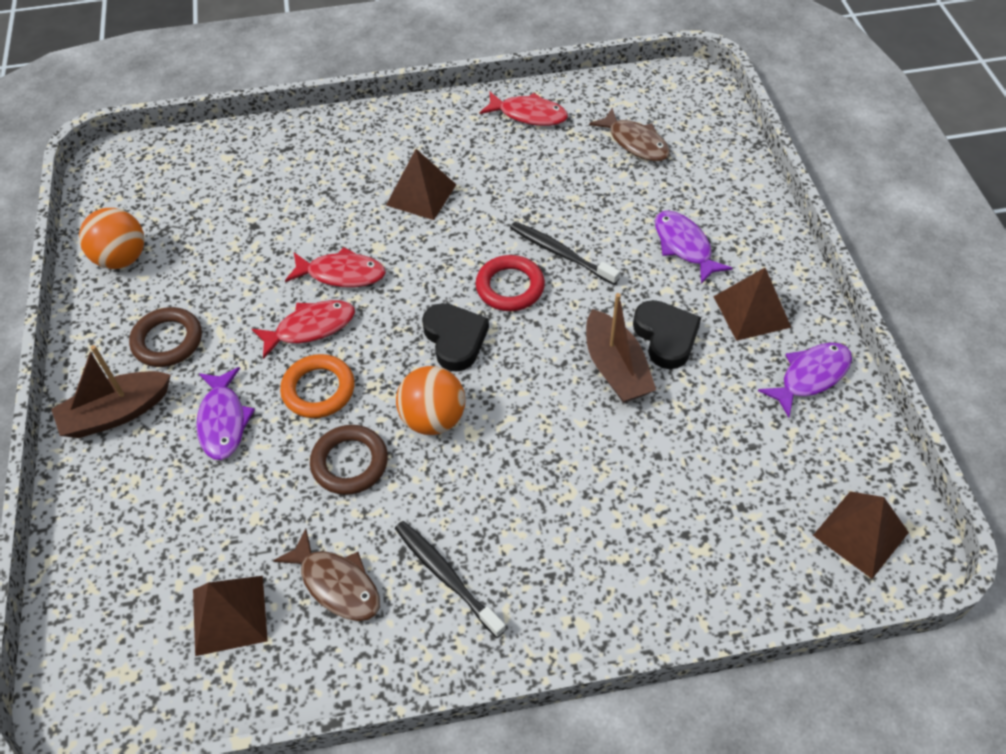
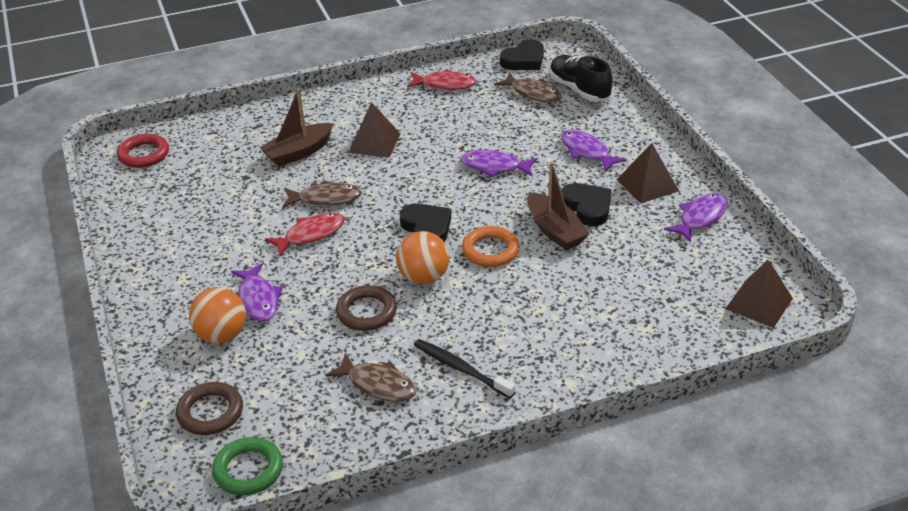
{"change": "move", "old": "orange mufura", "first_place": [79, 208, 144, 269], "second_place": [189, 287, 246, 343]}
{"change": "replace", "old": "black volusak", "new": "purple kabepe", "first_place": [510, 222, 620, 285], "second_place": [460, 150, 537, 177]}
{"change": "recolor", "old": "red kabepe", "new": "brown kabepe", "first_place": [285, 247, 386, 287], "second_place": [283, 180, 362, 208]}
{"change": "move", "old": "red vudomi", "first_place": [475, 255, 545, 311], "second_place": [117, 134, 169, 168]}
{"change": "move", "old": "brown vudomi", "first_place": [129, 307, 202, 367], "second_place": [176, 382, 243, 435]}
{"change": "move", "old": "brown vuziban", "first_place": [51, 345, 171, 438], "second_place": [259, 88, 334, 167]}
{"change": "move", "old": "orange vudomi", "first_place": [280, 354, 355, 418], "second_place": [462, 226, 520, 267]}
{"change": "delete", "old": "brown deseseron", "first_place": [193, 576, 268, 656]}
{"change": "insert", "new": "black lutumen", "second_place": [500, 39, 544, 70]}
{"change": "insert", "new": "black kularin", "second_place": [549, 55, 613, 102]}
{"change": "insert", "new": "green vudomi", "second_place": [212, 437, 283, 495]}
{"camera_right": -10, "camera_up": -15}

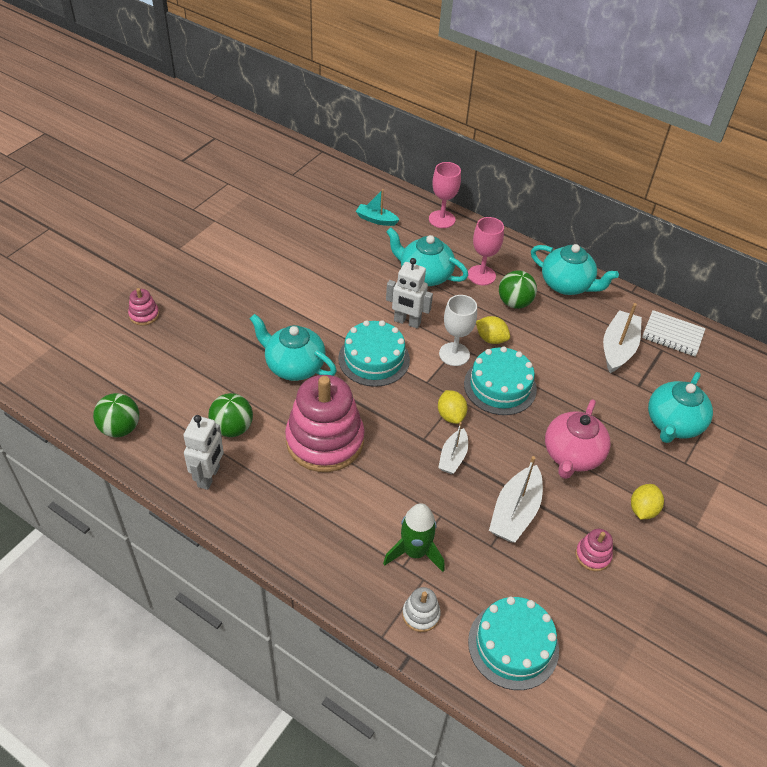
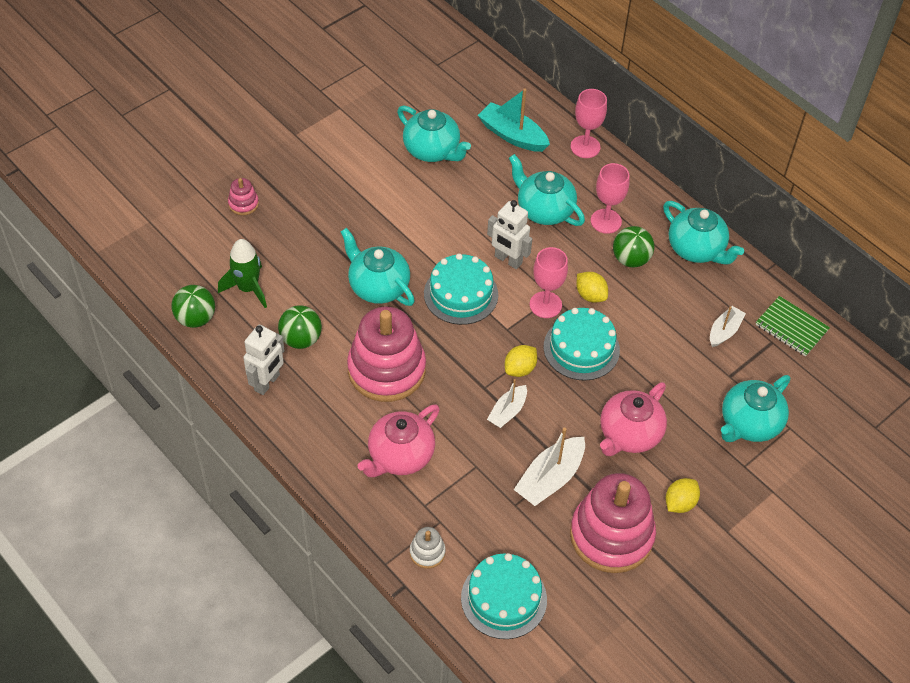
{"change": "resize", "old": "turquoise vuziban", "first_place": [356, 189, 399, 226], "second_place": [478, 89, 550, 152], "factor": 1.61}
{"change": "recolor", "old": "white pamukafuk", "new": "pink pamukafuk", "first_place": [439, 295, 477, 366], "second_place": [530, 247, 568, 318]}
{"change": "resize", "old": "white vuziban", "first_place": [603, 303, 642, 373], "second_place": [710, 306, 746, 347], "factor": 0.62}
{"change": "recolor", "old": "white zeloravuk", "new": "green zeloravuk", "first_place": [642, 310, 706, 356], "second_place": [756, 296, 830, 357]}
{"change": "rotate", "old": "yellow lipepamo", "first_place": [438, 390, 468, 424], "second_place": [505, 345, 537, 377], "degrees": 45}
{"change": "move", "old": "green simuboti", "first_place": [383, 503, 445, 572], "second_place": [218, 239, 267, 308]}
{"change": "resize", "old": "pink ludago", "first_place": [575, 529, 613, 571], "second_place": [570, 473, 656, 573], "factor": 2.37}
{"change": "insert", "new": "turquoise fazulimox", "second_place": [397, 106, 471, 162]}
{"change": "insert", "new": "pink fazulimox", "second_place": [357, 404, 440, 477]}
{"camera_right": 15, "camera_up": 5}

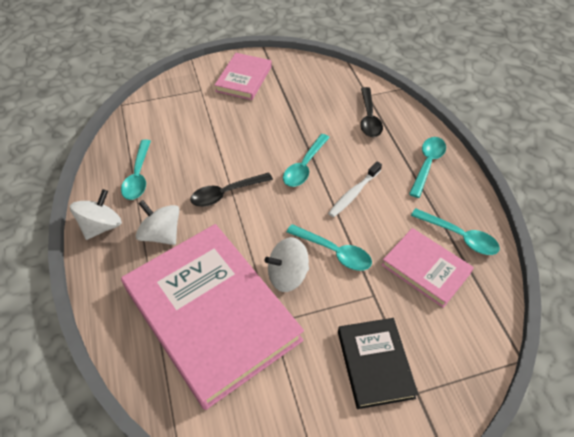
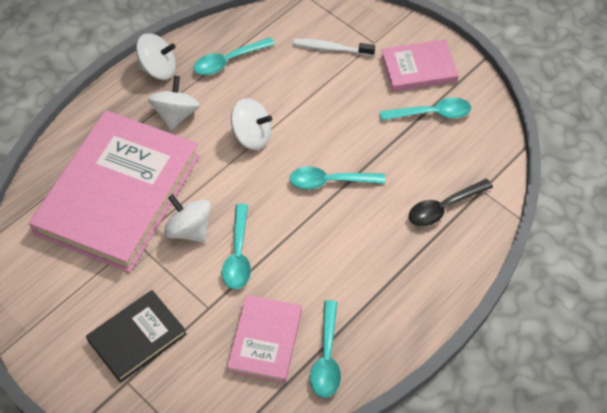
{"change": "move", "old": "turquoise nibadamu", "first_place": [409, 137, 446, 198], "second_place": [380, 97, 471, 121]}
{"change": "move", "old": "white volusak", "first_place": [328, 162, 382, 217], "second_place": [293, 39, 375, 56]}
{"change": "replace", "old": "black nibadamu", "new": "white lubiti", "first_place": [190, 173, 273, 207], "second_place": [231, 98, 272, 150]}
{"camera_right": 60, "camera_up": 5}

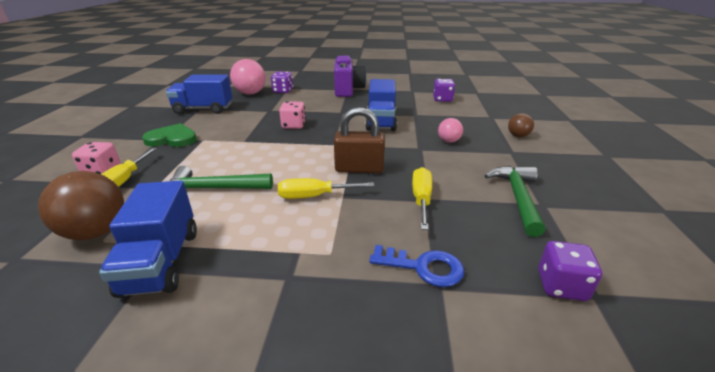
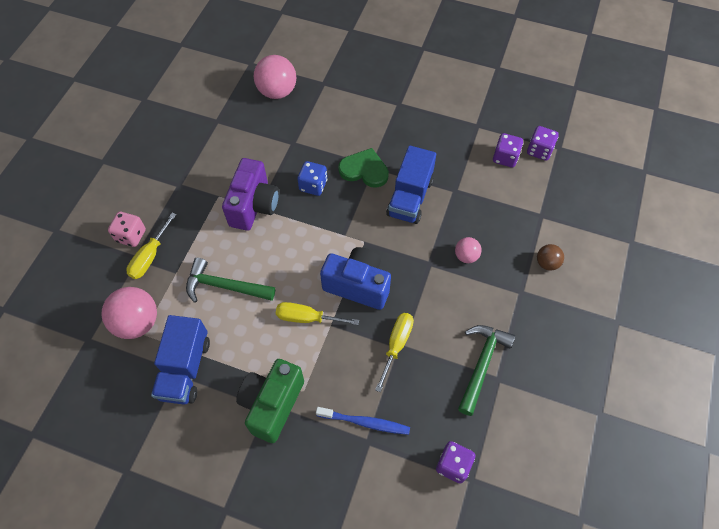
{"change": "move", "old": "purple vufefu", "first_place": [334, 56, 367, 97], "second_place": [222, 158, 279, 231]}
{"change": "move", "old": "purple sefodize", "first_place": [271, 71, 293, 93], "second_place": [527, 126, 559, 161]}
{"change": "delete", "old": "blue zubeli", "first_place": [166, 74, 232, 114]}
{"change": "recolor", "old": "pink sefodize", "new": "blue sefodize", "first_place": [279, 101, 306, 129], "second_place": [297, 161, 327, 196]}
{"change": "replace", "old": "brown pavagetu", "new": "blue vufefu", "first_place": [334, 107, 385, 173], "second_place": [320, 247, 391, 310]}
{"change": "move", "old": "green lutumen", "first_place": [142, 123, 197, 147], "second_place": [338, 148, 389, 188]}
{"change": "recolor", "old": "brown mufura", "new": "pink mufura", "first_place": [38, 171, 124, 240], "second_place": [102, 287, 157, 339]}
{"change": "replace", "old": "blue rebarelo", "new": "blue volusak", "first_place": [369, 245, 464, 287], "second_place": [316, 407, 410, 435]}
{"change": "insert", "new": "green vufefu", "second_place": [236, 359, 304, 443]}
{"camera_right": 15, "camera_up": 30}

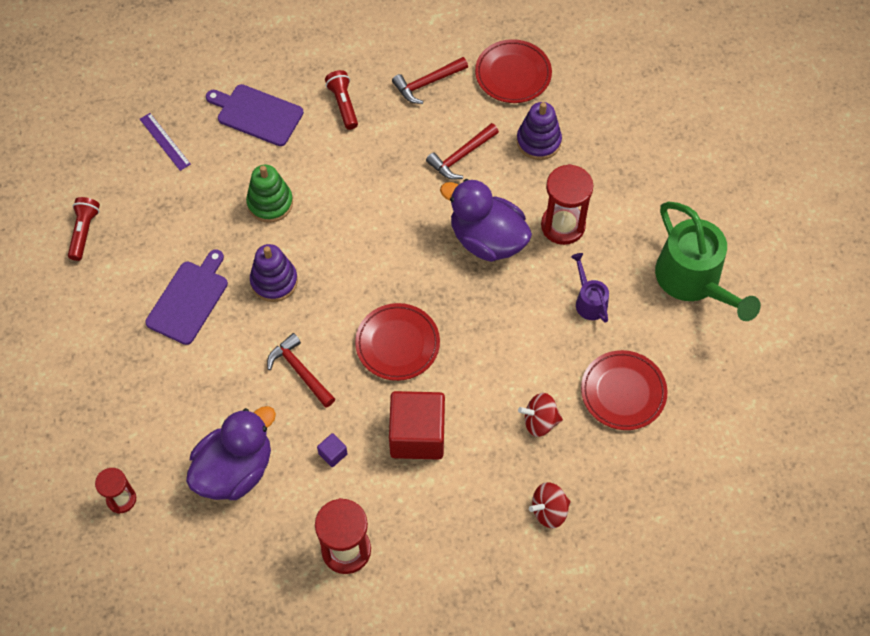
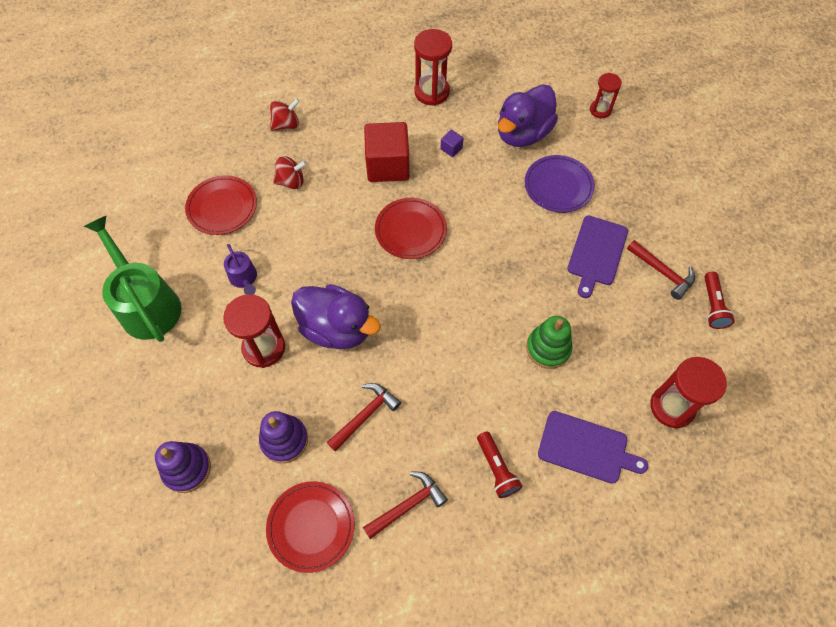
{"change": "replace", "old": "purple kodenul", "new": "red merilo", "first_place": [140, 113, 191, 171], "second_place": [650, 357, 727, 429]}
{"change": "move", "old": "purple ludago", "first_place": [250, 244, 298, 302], "second_place": [155, 441, 211, 493]}
{"change": "move", "old": "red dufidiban", "first_place": [267, 333, 335, 408], "second_place": [627, 240, 695, 300]}
{"change": "insert", "new": "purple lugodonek", "second_place": [525, 155, 595, 213]}
{"camera_right": 175, "camera_up": 0}

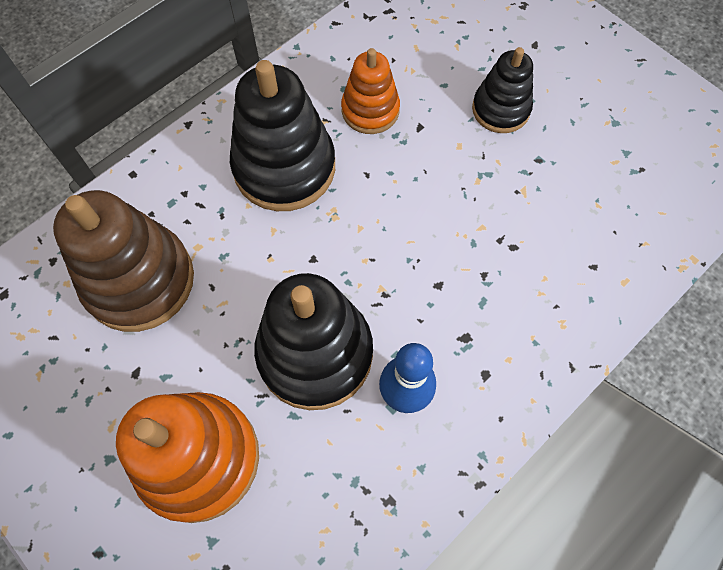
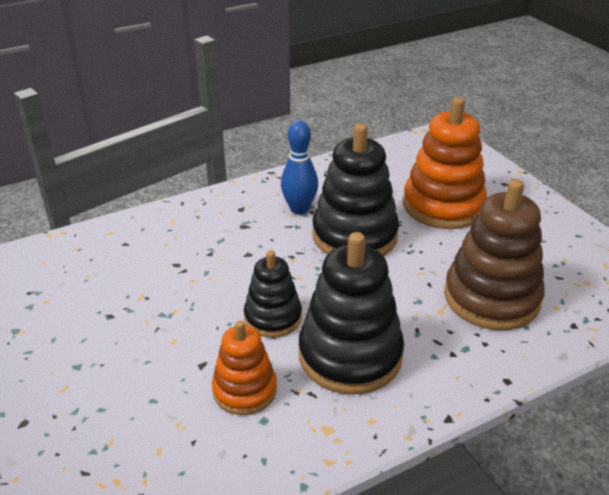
{"change": "move", "old": "black ludago", "first_place": [472, 47, 533, 133], "second_place": [244, 250, 302, 338]}
{"camera_right": -165, "camera_up": -30}

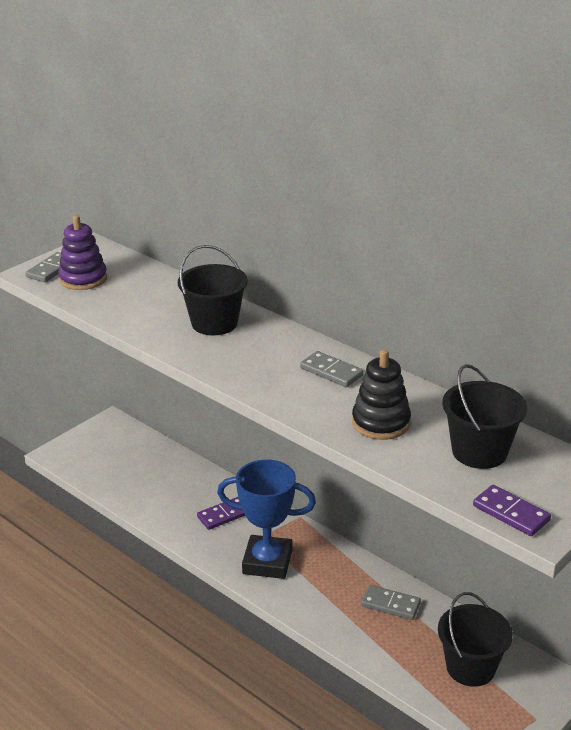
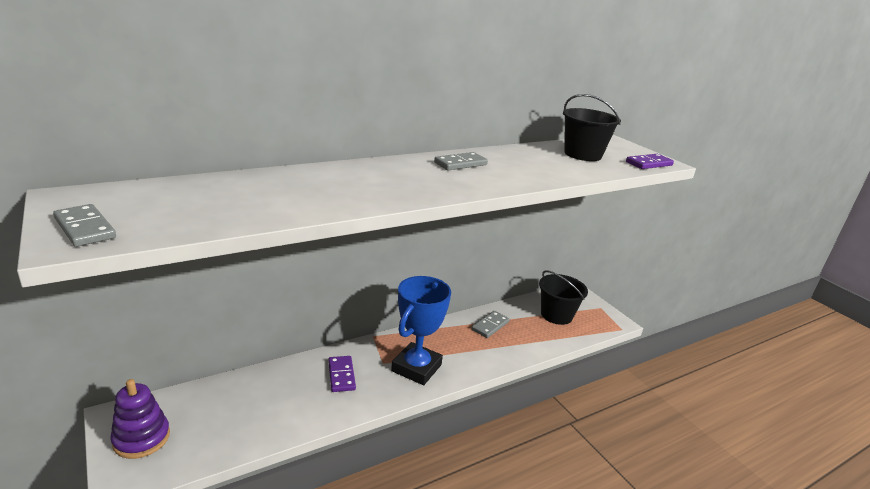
{"change": "move", "old": "purple ludago", "first_place": [58, 215, 107, 290], "second_place": [110, 379, 170, 459]}
{"change": "delete", "old": "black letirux", "first_place": [178, 245, 248, 335]}
{"change": "delete", "old": "black ludago", "first_place": [352, 349, 411, 440]}
{"camera_right": -75, "camera_up": -5}

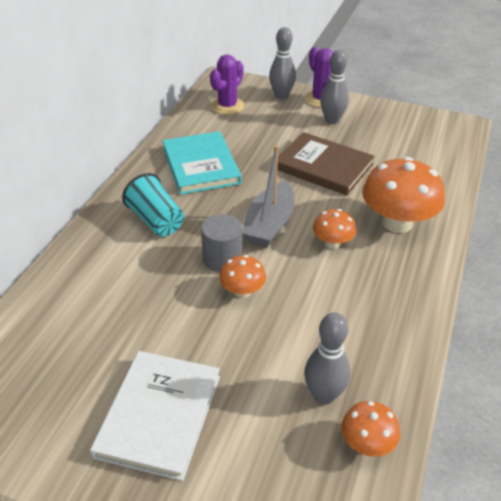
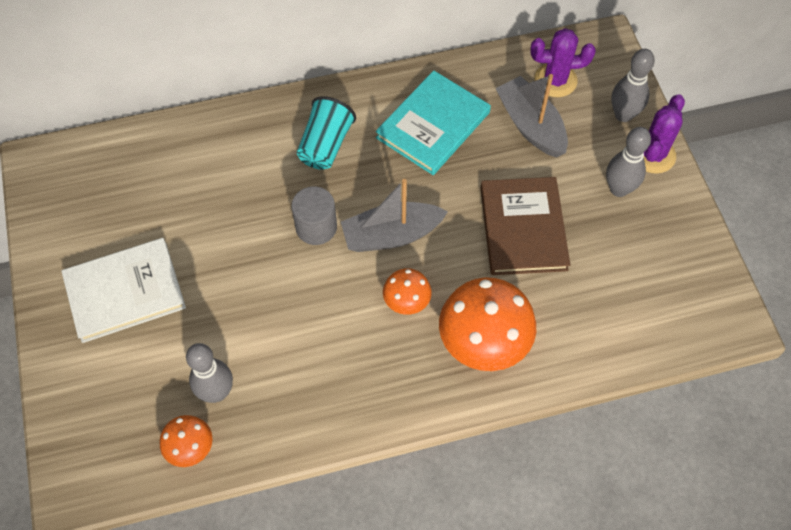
{"change": "delete", "old": "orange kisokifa", "first_place": [219, 255, 266, 298]}
{"change": "insert", "new": "grey vuziban", "second_place": [495, 74, 568, 158]}
{"camera_right": 55, "camera_up": 20}

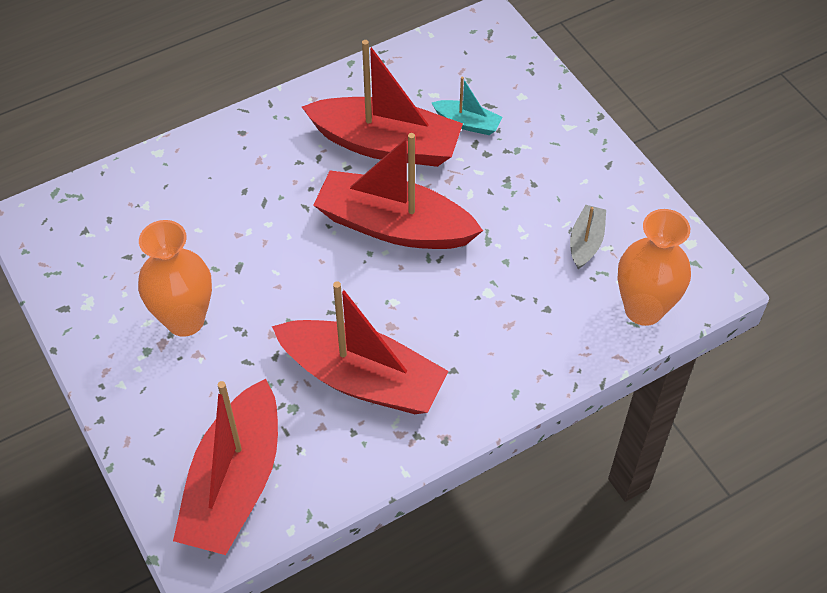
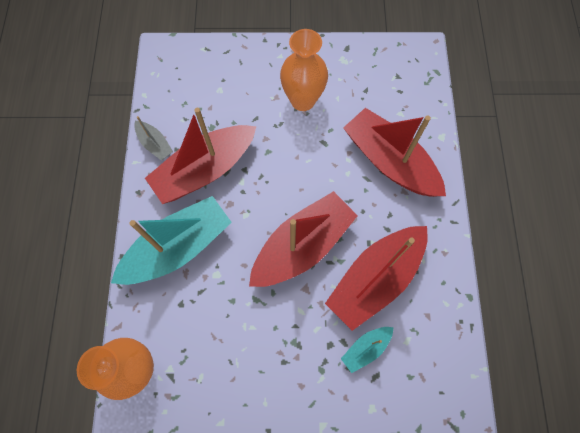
{"change": "move", "old": "grey vuziban", "first_place": [570, 205, 606, 269], "second_place": [134, 116, 173, 160]}
{"change": "move", "old": "red vuziban", "first_place": [173, 379, 278, 555], "second_place": [343, 108, 446, 196]}
{"change": "insert", "new": "turquoise vuziban", "second_place": [111, 196, 232, 285]}
{"camera_right": 120, "camera_up": 15}

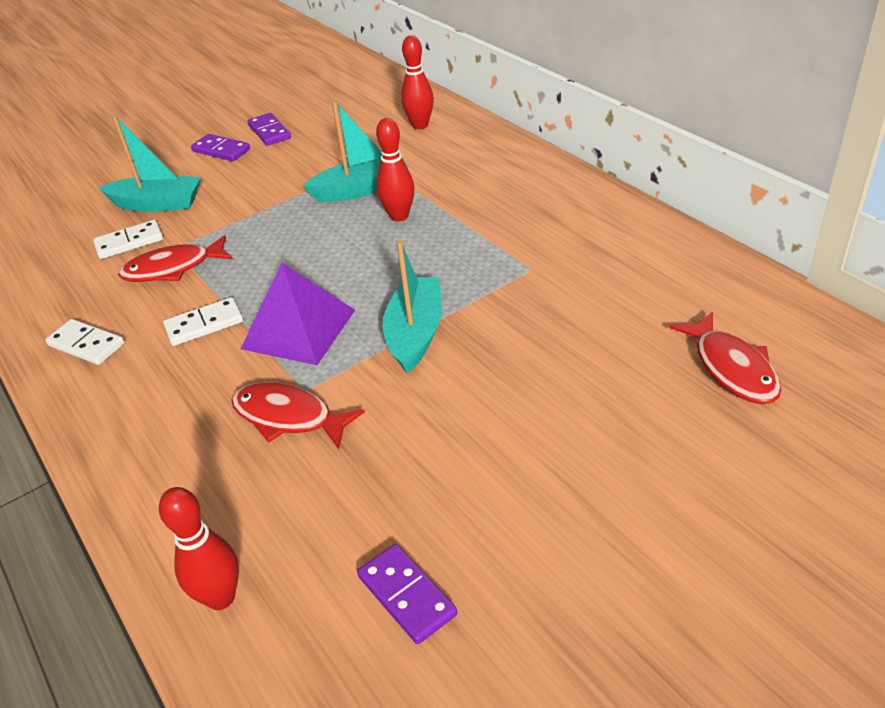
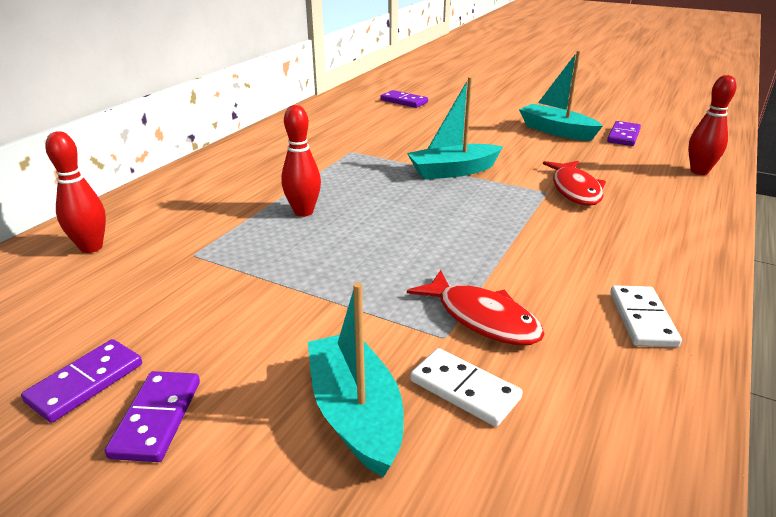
{"change": "move", "old": "turquoise vuziban", "first_place": [303, 100, 408, 202], "second_place": [519, 51, 603, 141]}
{"change": "delete", "old": "purple deseseron", "first_place": [241, 263, 355, 365]}
{"change": "delete", "old": "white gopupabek", "first_place": [163, 297, 243, 346]}
{"change": "replace", "old": "red kabepe", "new": "purple gopupabek", "first_place": [669, 311, 781, 404], "second_place": [381, 90, 428, 108]}
{"camera_right": -120, "camera_up": -10}

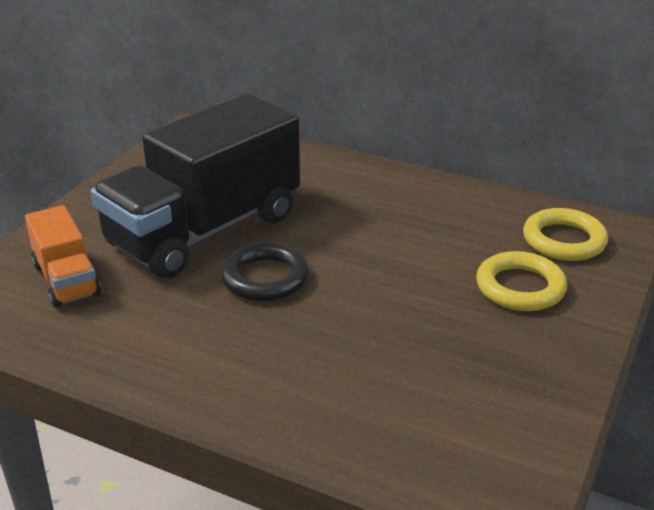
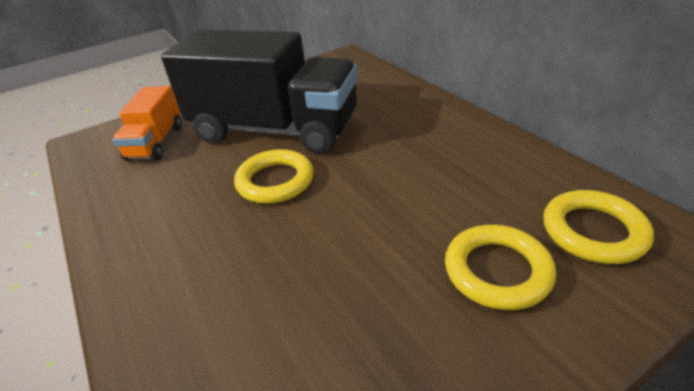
{"change": "rotate", "old": "black zubeli", "first_place": [91, 94, 300, 278], "second_place": [161, 30, 358, 154], "degrees": -150}
{"change": "recolor", "old": "black vudomi", "new": "yellow vudomi", "first_place": [221, 243, 309, 301], "second_place": [234, 149, 314, 204]}
{"camera_right": 35, "camera_up": 5}

